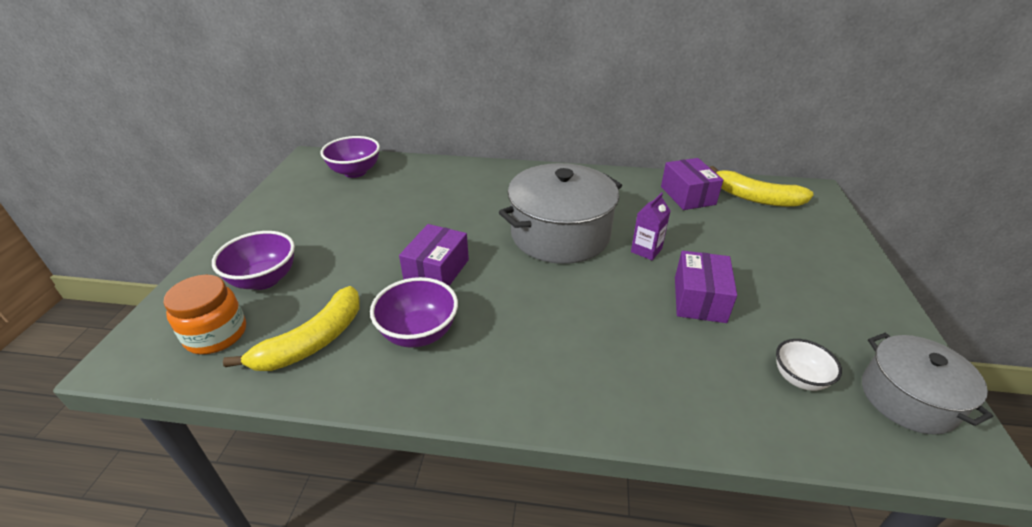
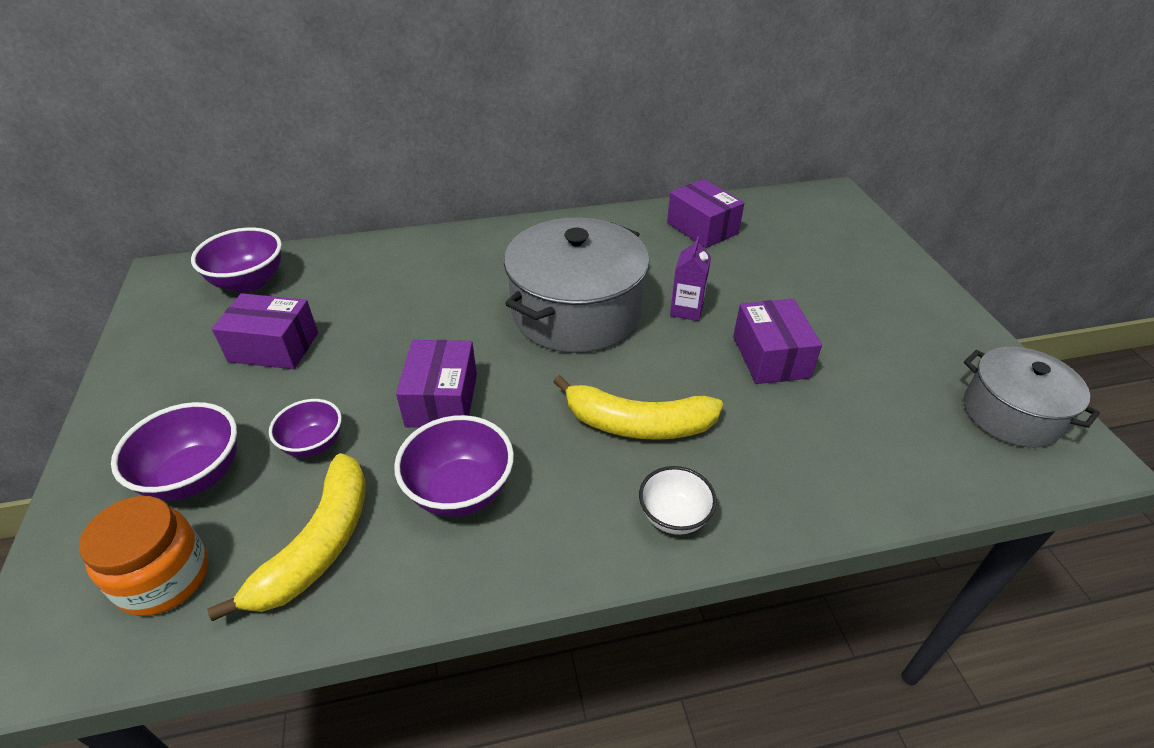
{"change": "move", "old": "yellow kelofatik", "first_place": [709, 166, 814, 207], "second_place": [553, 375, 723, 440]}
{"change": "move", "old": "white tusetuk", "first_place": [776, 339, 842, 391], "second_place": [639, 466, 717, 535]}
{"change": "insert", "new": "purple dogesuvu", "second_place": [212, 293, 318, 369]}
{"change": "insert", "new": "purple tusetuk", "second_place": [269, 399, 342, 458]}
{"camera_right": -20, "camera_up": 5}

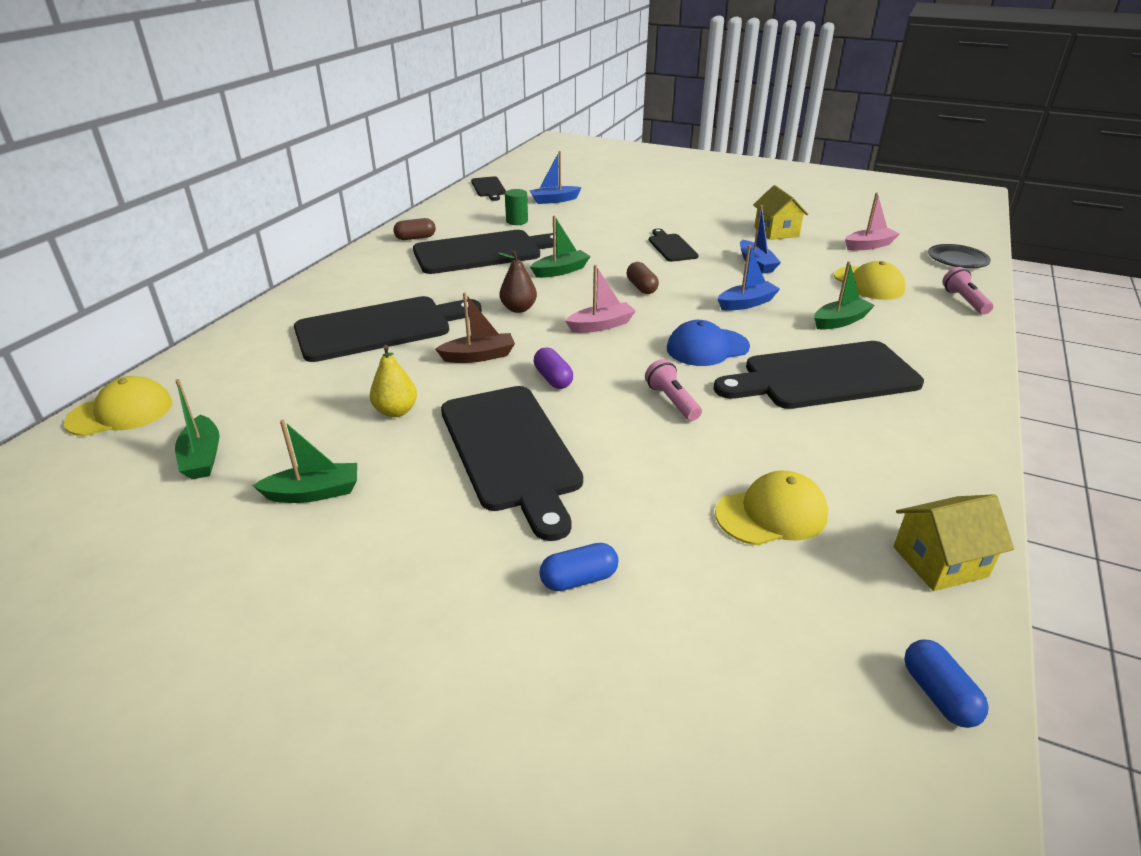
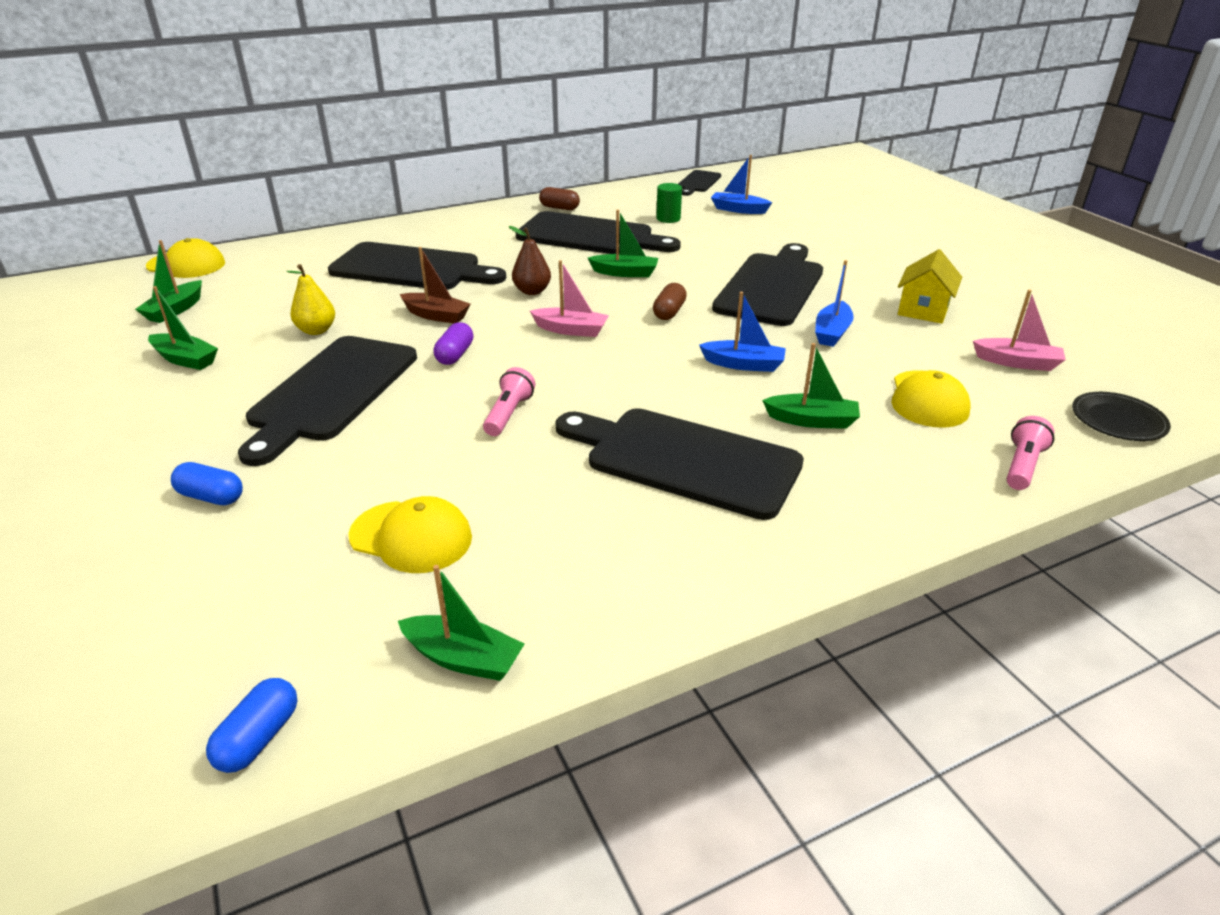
{"change": "resize", "old": "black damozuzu", "first_place": [649, 229, 699, 262], "second_place": [712, 243, 823, 326], "factor": 1.98}
{"change": "delete", "old": "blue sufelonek", "first_place": [667, 320, 750, 366]}
{"change": "replace", "old": "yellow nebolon", "new": "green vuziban", "first_place": [893, 494, 1014, 591], "second_place": [398, 565, 524, 681]}
{"camera_right": 40, "camera_up": 0}

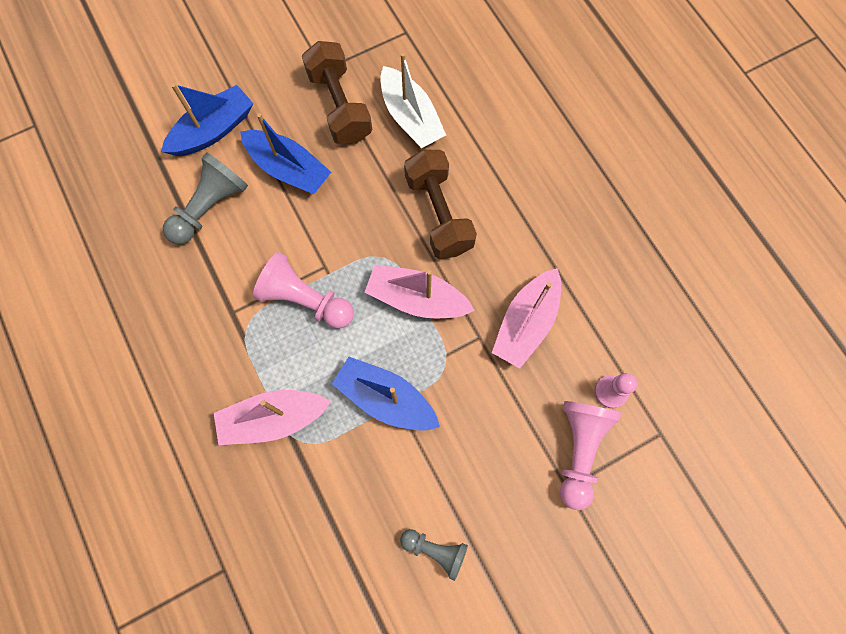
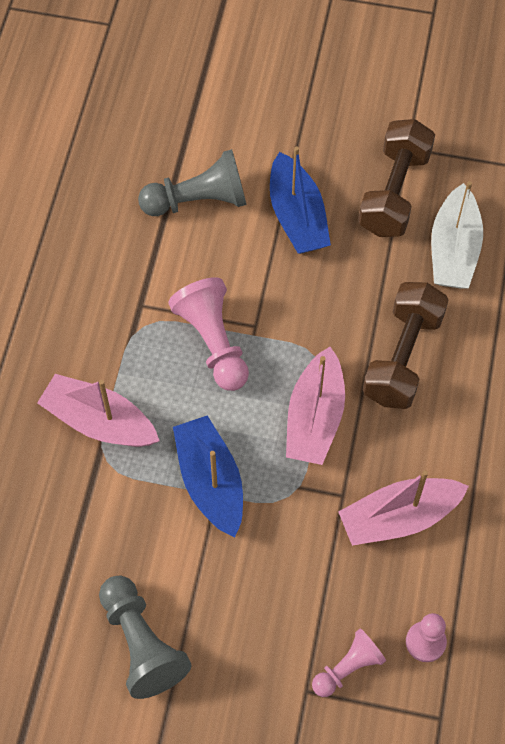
{"change": "delete", "old": "blue vuziban", "first_place": [161, 83, 254, 156]}
{"change": "rotate", "old": "pink vuziban", "first_place": [365, 265, 475, 318], "second_place": [286, 347, 345, 465], "degrees": -135}
{"change": "resize", "old": "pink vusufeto", "first_place": [560, 401, 621, 510], "second_place": [312, 628, 386, 697], "factor": 0.62}
{"change": "resize", "old": "grey vusufeto", "first_place": [400, 529, 468, 581], "second_place": [99, 576, 192, 699], "factor": 1.62}
{"camera_right": 40, "camera_up": -10}

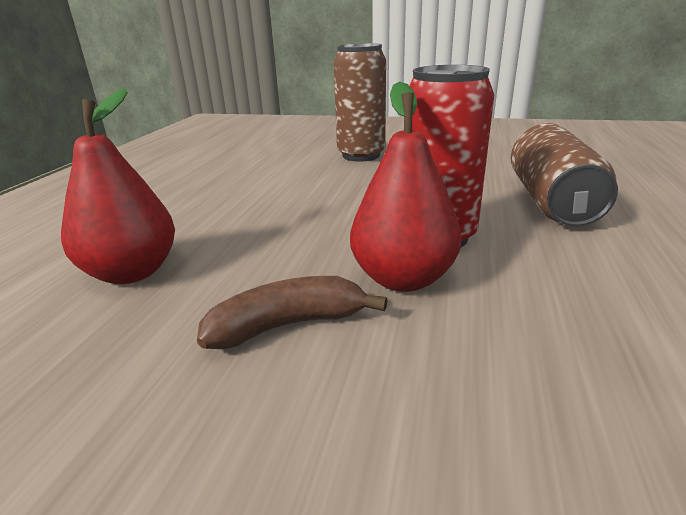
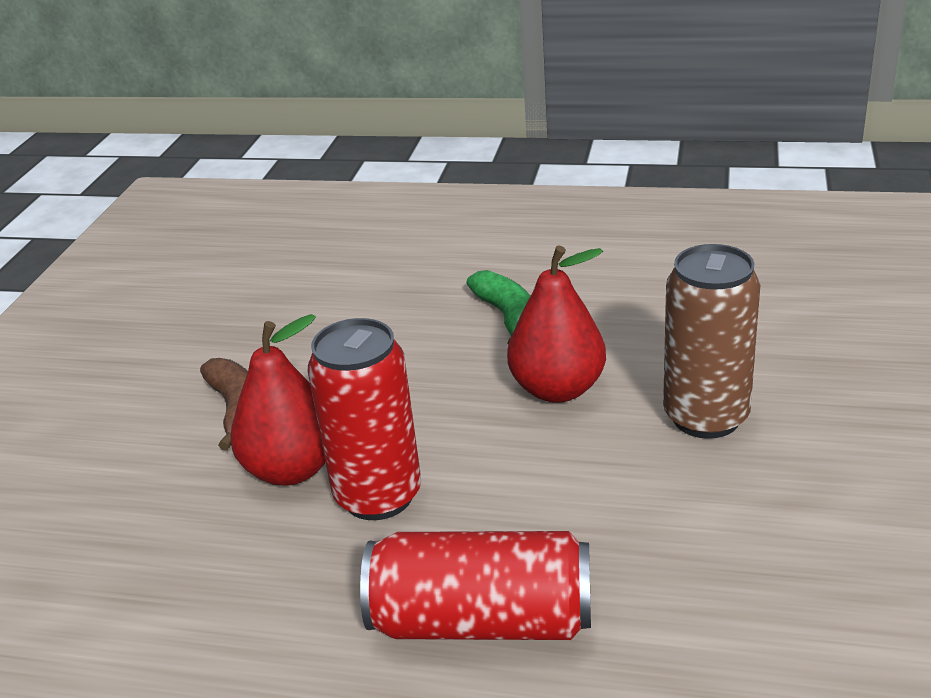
{"change": "move", "old": "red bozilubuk", "first_place": [61, 88, 175, 284], "second_place": [507, 246, 606, 403]}
{"change": "recolor", "old": "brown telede", "new": "red telede", "first_place": [511, 123, 618, 226], "second_place": [360, 531, 591, 640]}
{"change": "insert", "new": "green kelofatik", "second_place": [467, 270, 530, 345]}
{"camera_right": 90, "camera_up": 5}

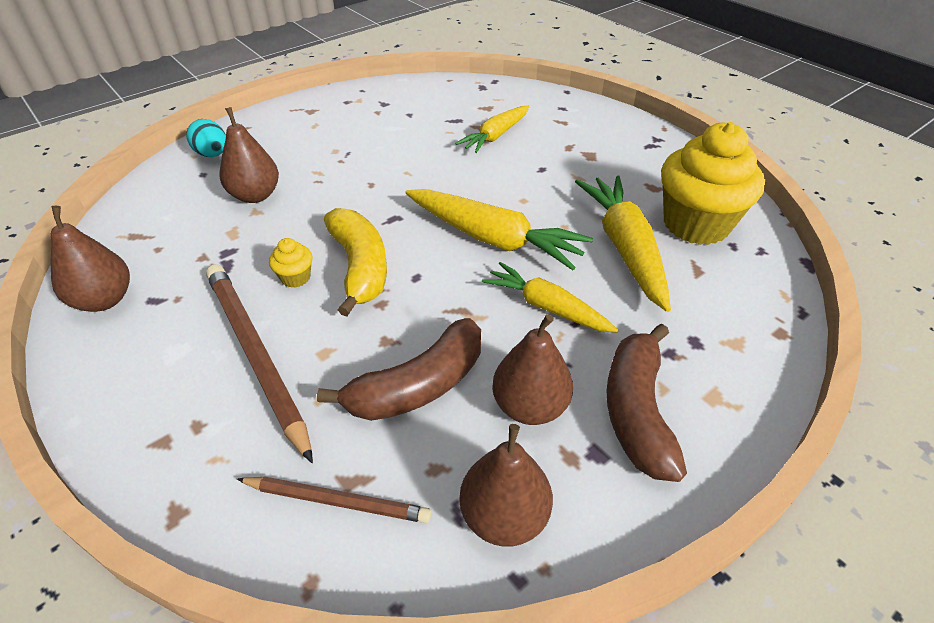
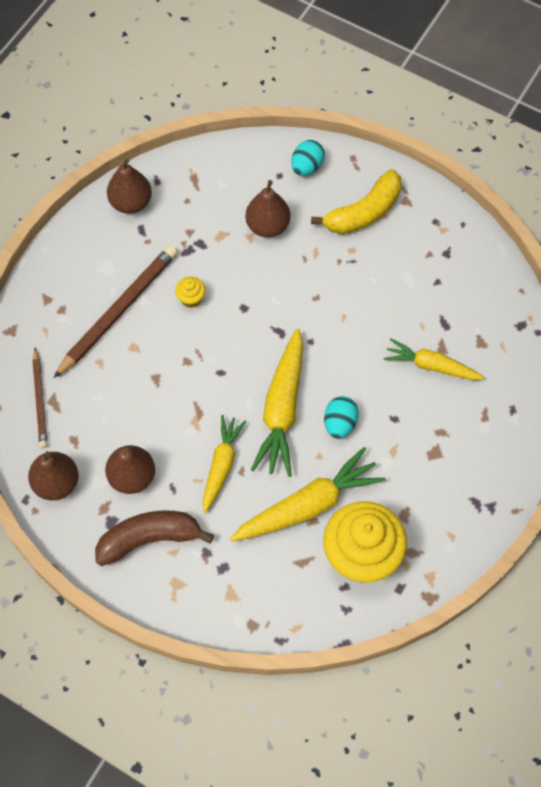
{"change": "move", "old": "yellow kelofatik", "first_place": [324, 208, 387, 317], "second_place": [311, 169, 401, 234]}
{"change": "delete", "old": "brown kelofatik", "first_place": [317, 318, 481, 421]}
{"change": "insert", "new": "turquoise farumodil", "second_place": [324, 396, 358, 439]}
{"camera_right": 70, "camera_up": 20}

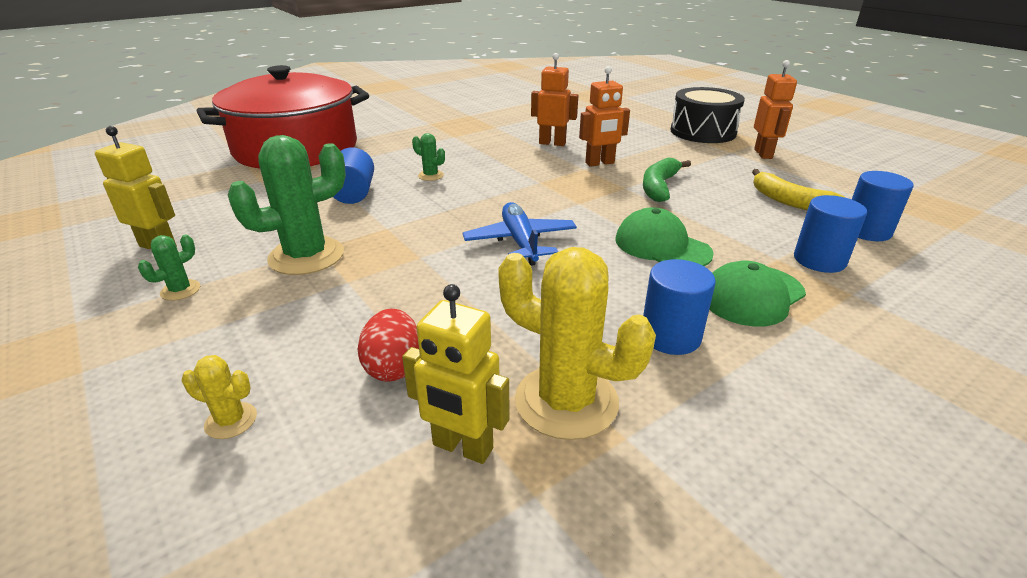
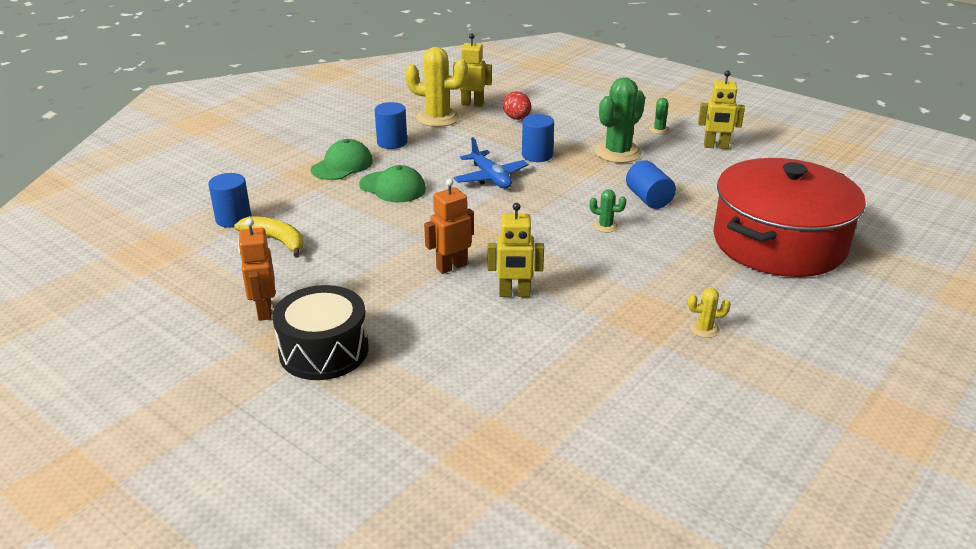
{"change": "recolor", "old": "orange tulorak", "new": "yellow tulorak", "first_place": [531, 53, 578, 146], "second_place": [487, 203, 544, 297]}
{"change": "delete", "old": "green kelofatik", "first_place": [643, 157, 691, 202]}
{"change": "move", "old": "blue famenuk", "first_place": [794, 195, 867, 273], "second_place": [522, 114, 554, 162]}
{"change": "move", "old": "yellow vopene", "first_place": [182, 355, 257, 439], "second_place": [688, 288, 731, 338]}
{"camera_right": 165, "camera_up": 0}

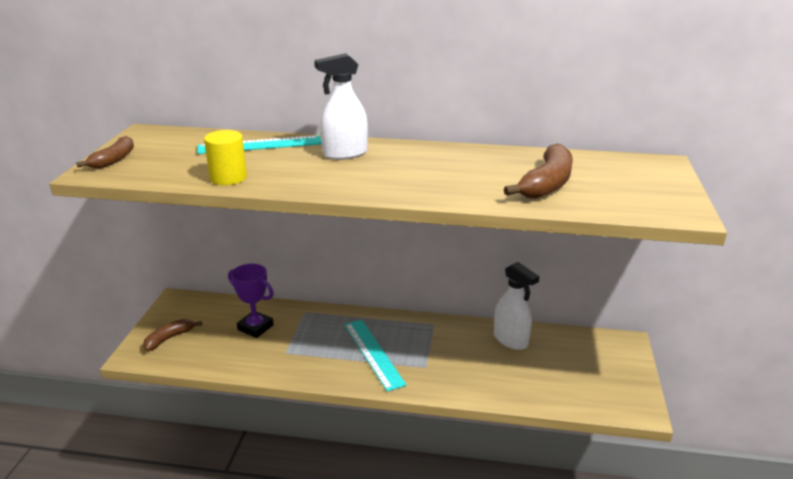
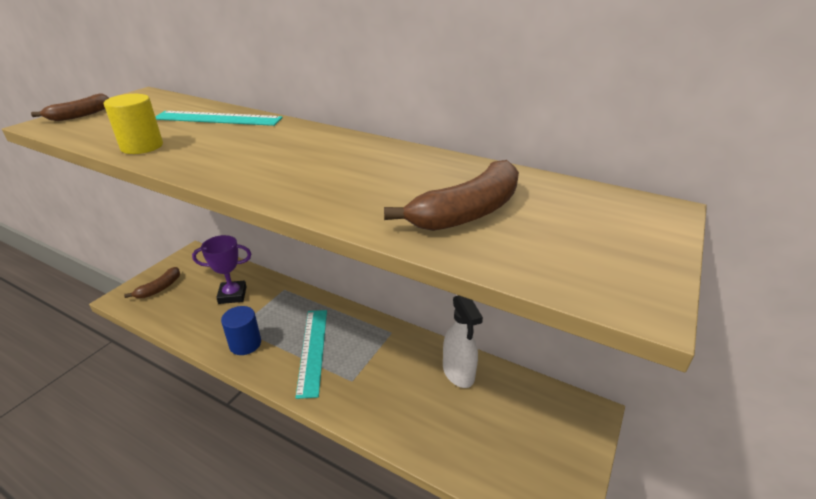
{"change": "delete", "old": "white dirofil", "first_place": [315, 53, 368, 160]}
{"change": "rotate", "old": "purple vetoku", "first_place": [228, 264, 274, 338], "second_place": [192, 235, 251, 304], "degrees": -60}
{"change": "rotate", "old": "brown kelofatik", "first_place": [143, 319, 202, 351], "second_place": [124, 267, 180, 298], "degrees": 150}
{"change": "insert", "new": "blue famenuk", "second_place": [221, 306, 261, 355]}
{"camera_right": 20, "camera_up": 5}

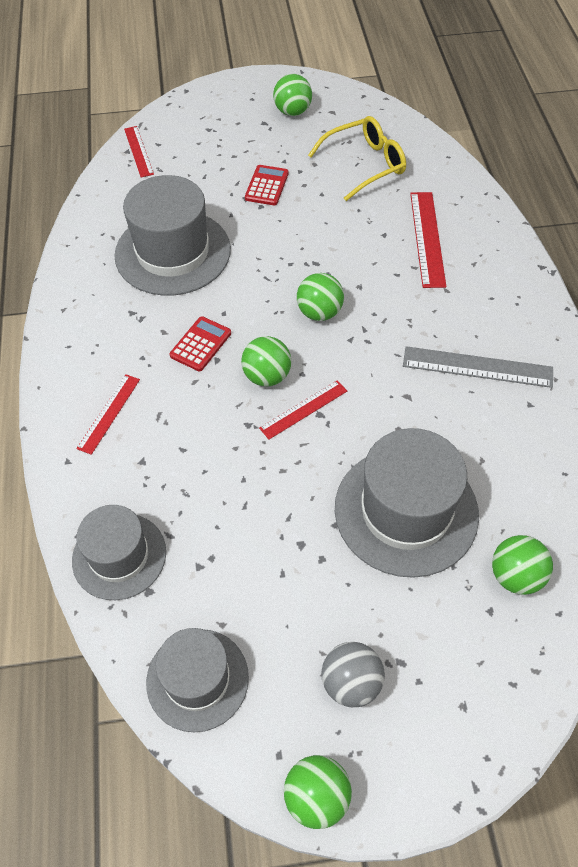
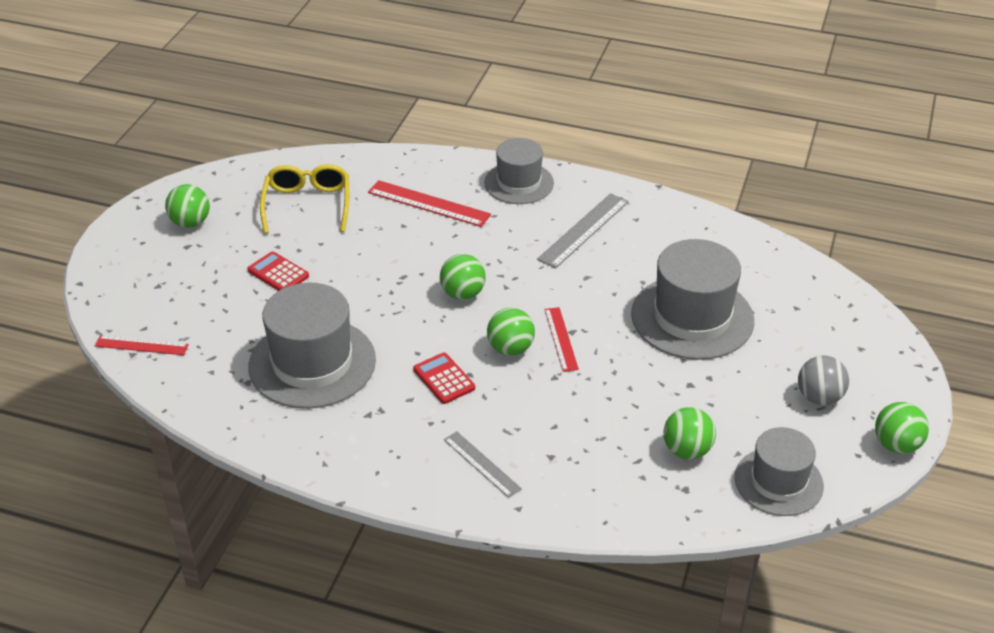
{"change": "recolor", "old": "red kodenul", "new": "grey kodenul", "first_place": [77, 374, 140, 455], "second_place": [444, 431, 522, 498]}
{"change": "move", "old": "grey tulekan", "first_place": [72, 505, 166, 600], "second_place": [484, 138, 554, 204]}
{"change": "move", "old": "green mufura", "first_place": [492, 535, 553, 595], "second_place": [663, 407, 716, 459]}
{"camera_right": -65, "camera_up": -15}

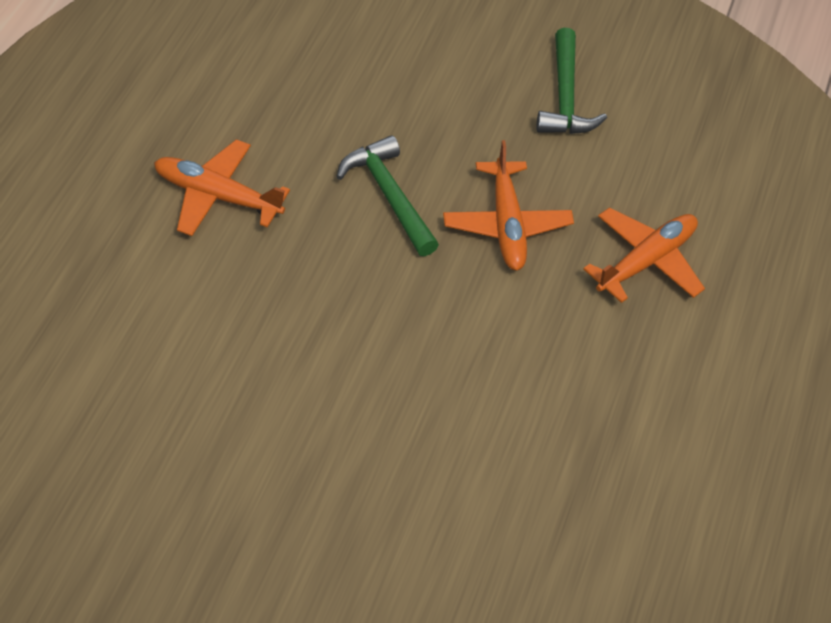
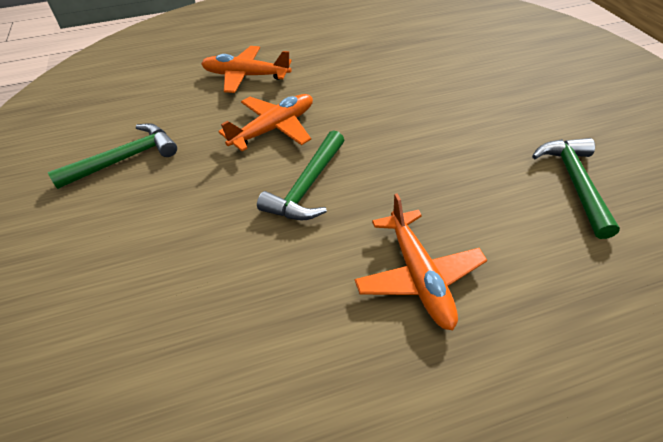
{"change": "insert", "new": "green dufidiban", "second_place": [532, 138, 620, 239]}
{"camera_right": -120, "camera_up": -5}

